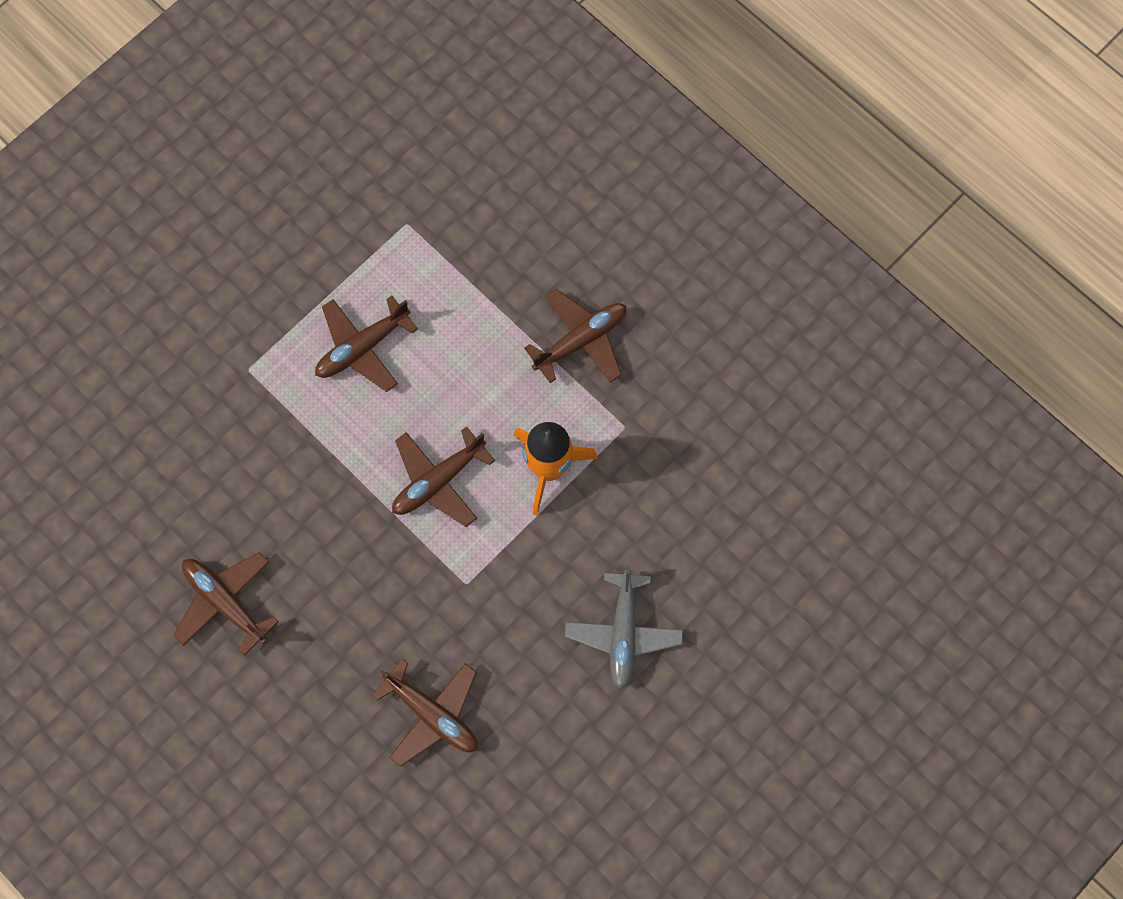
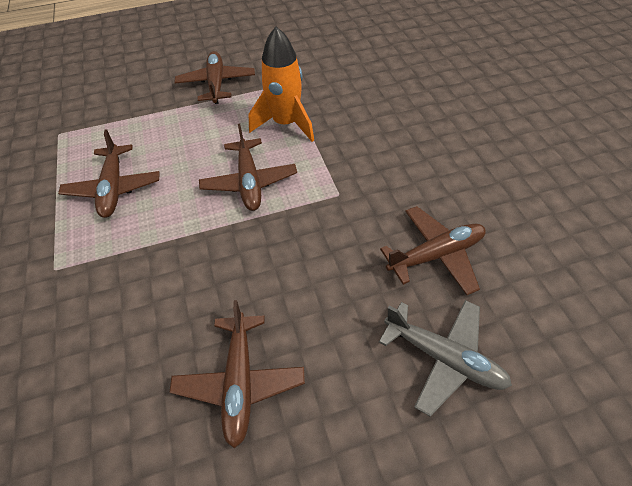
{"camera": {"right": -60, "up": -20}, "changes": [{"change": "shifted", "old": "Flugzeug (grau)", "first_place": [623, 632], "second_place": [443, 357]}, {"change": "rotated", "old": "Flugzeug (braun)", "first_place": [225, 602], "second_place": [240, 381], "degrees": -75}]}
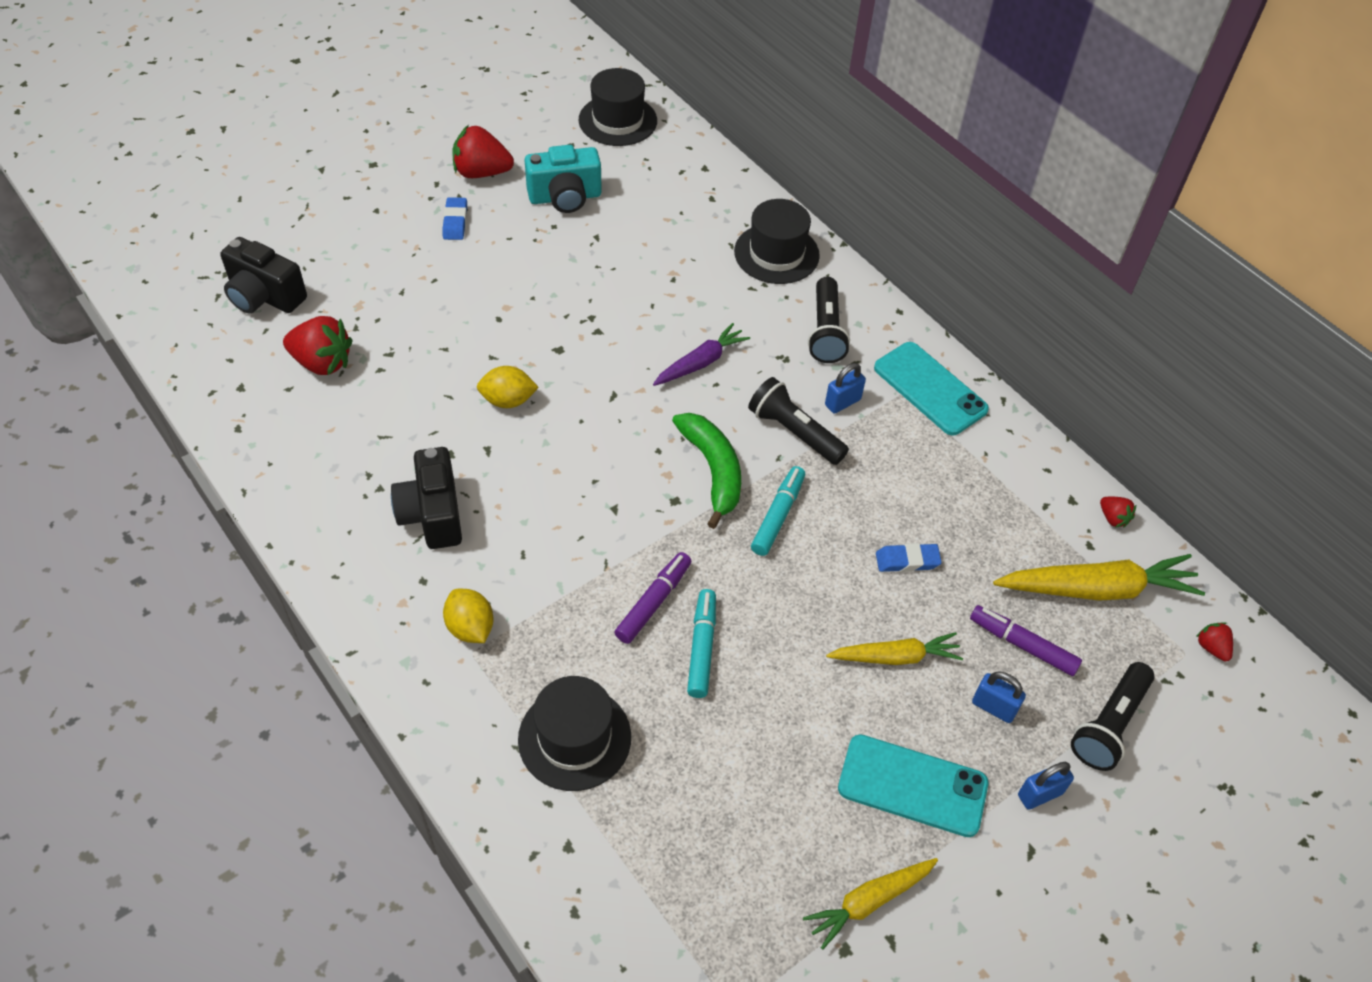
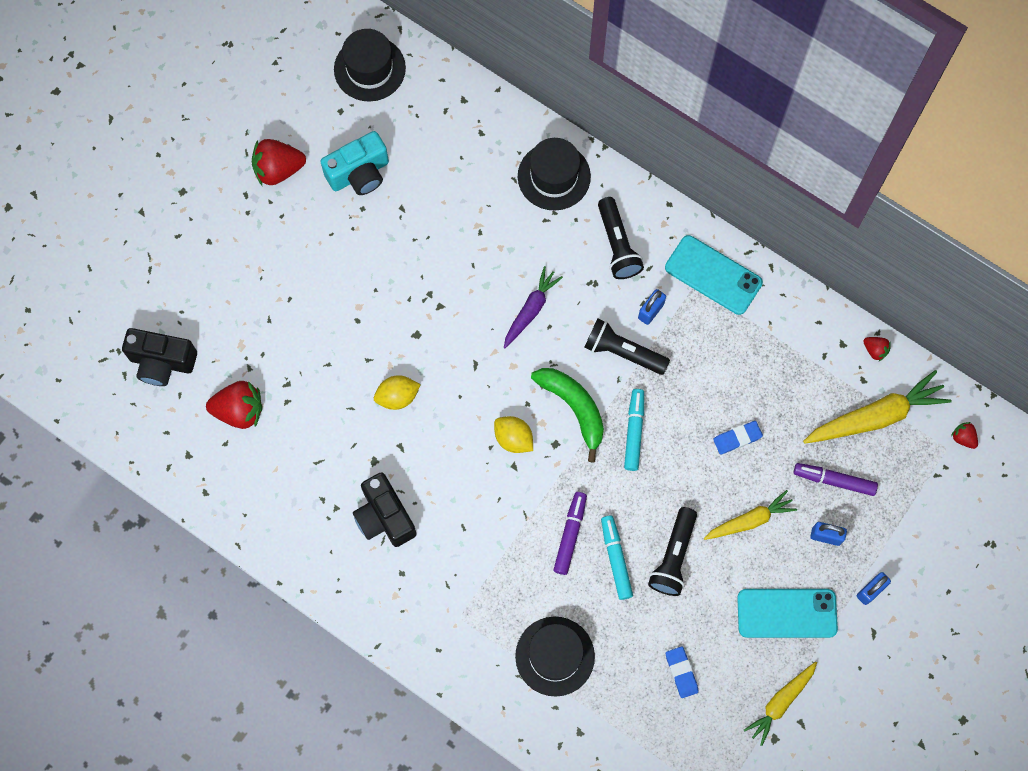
{"camera": {"right": -15, "up": 20}, "changes": [{"change": "shifted", "old": "Radiergummi (blau)", "first_place": [455, 222], "second_place": [681, 672]}, {"change": "shifted", "old": "Zitrone (gelb)", "first_place": [470, 627], "second_place": [513, 439]}, {"change": "shifted", "old": "Taschenlampe (schwarz)", "first_place": [1109, 725], "second_place": [673, 556]}]}
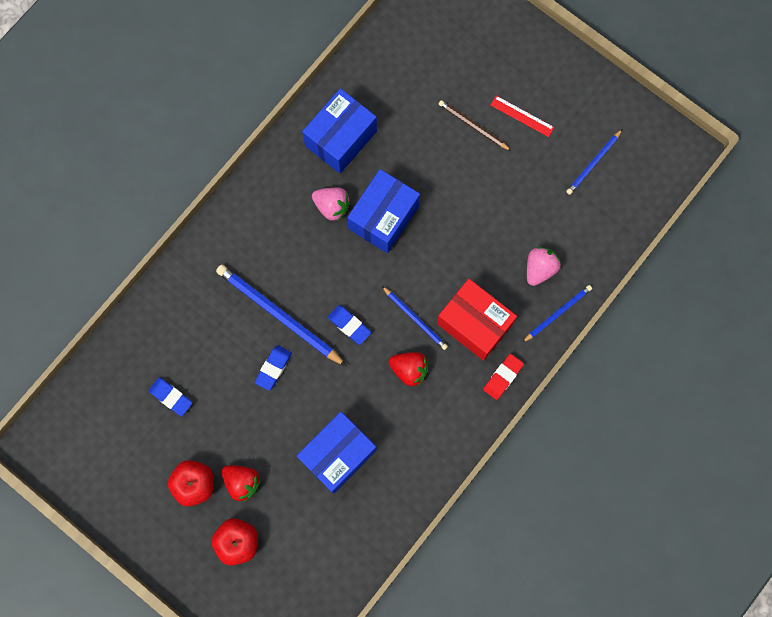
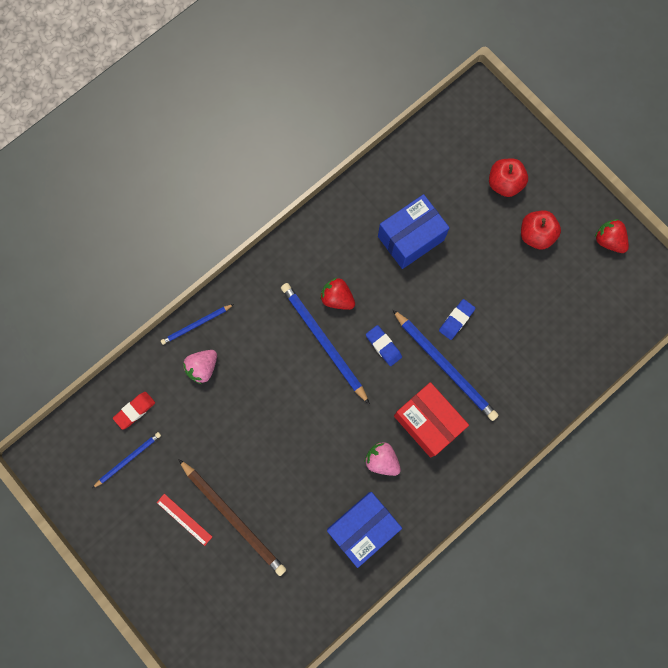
{"camera": {"right": -170, "up": 0}, "changes": [{"change": "gone", "old": "Radiergummi (blau)", "first_place": [171, 397]}, {"change": "gone", "old": "Schachtel (blau)", "first_place": [383, 217]}, {"change": "shifted", "old": "Erdbeere (rot)", "first_place": [242, 482], "second_place": [608, 240]}, {"change": "shifted", "old": "Schachtel (rot)", "first_place": [474, 324], "second_place": [428, 422]}, {"change": "shifted", "old": "Radiergummi (rot)", "first_place": [503, 377], "second_place": [135, 410]}, {"change": "scaled", "old": "Bleistift (blau)", "first_place": [415, 318], "second_place": [324, 342], "factor": 1.81}, {"change": "scaled", "old": "Bleistift (braun)", "first_place": [473, 126], "second_place": [233, 517], "factor": 1.81}]}
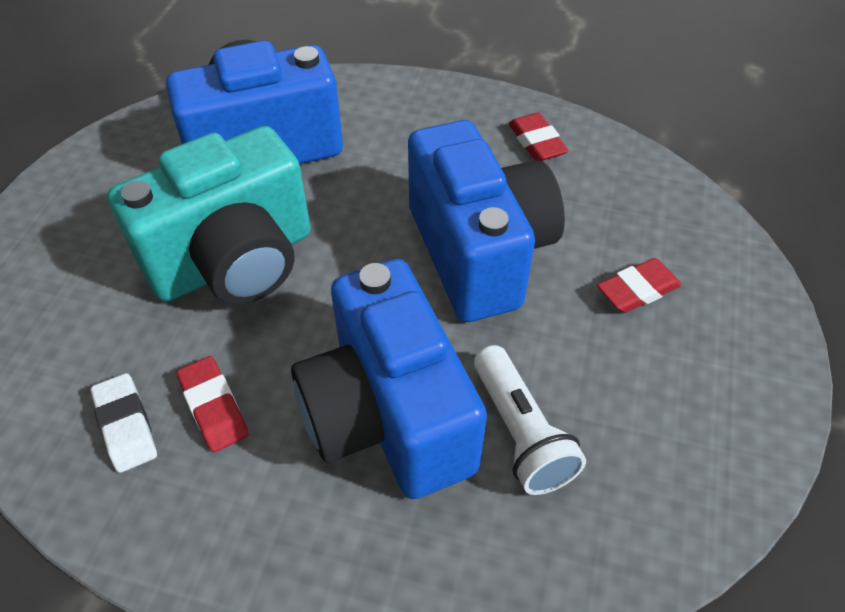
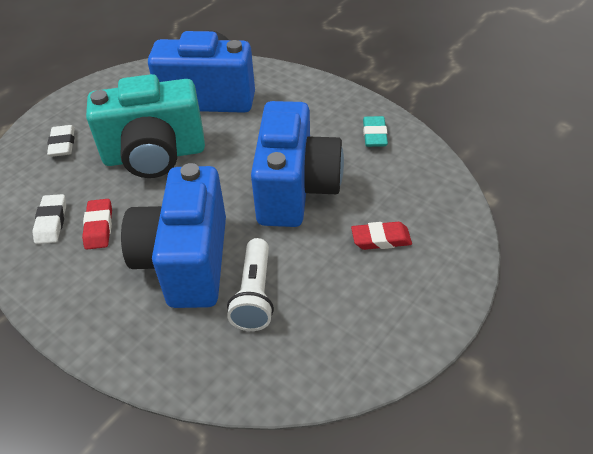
{"camera": {"right": 25, "up": -5}, "changes": [{"change": "new", "new": "Radiergummi (weiß)", "second_place": [62, 144]}, {"change": "repainted", "old": "Radiergummi (rot)", "new": "Radiergummi (türkis)", "first_place": [536, 142], "second_place": [374, 135]}]}
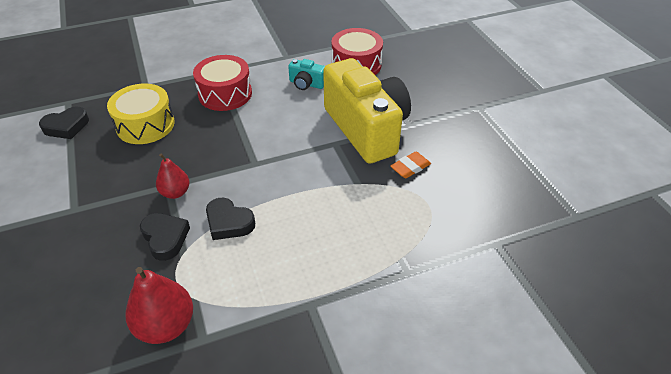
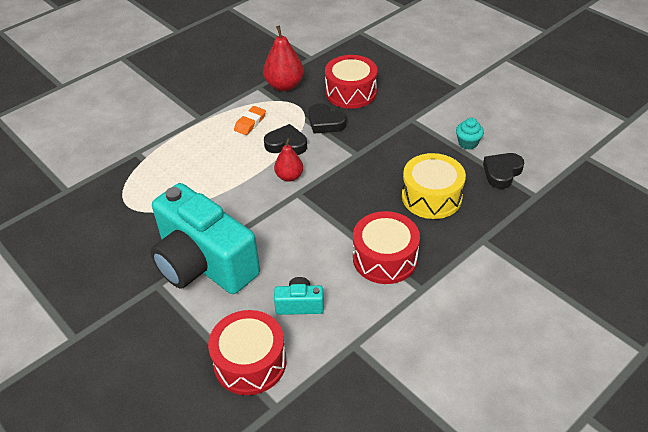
{"camera": {"right": 160, "up": 0}, "changes": [{"change": "new", "new": "Trommel (rot)", "second_place": [351, 92]}, {"change": "new", "new": "Muffin (türkis)", "second_place": [468, 143]}, {"change": "shifted", "old": "Birne (rot)", "first_place": [175, 192], "second_place": [289, 176]}, {"change": "shifted", "old": "Radiergummi (orange)", "first_place": [410, 167], "second_place": [250, 123]}, {"change": "repainted", "old": "Kamera (gelb)", "new": "Kamera (türkis)", "first_place": [366, 129], "second_place": [203, 263]}]}
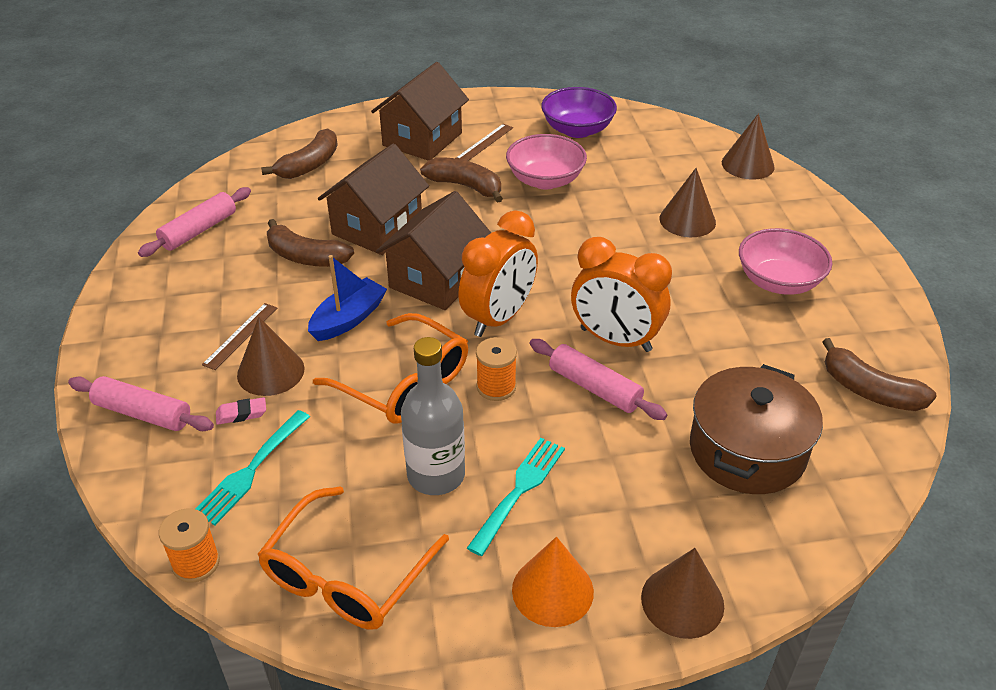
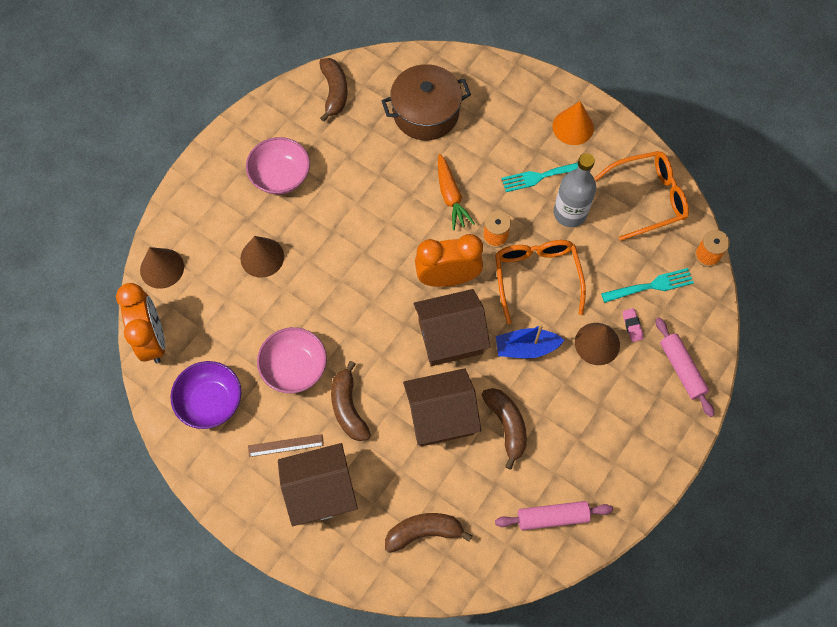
{"camera": {"right": -135, "up": 25}, "changes": [{"change": "gone", "old": "Lineal (braun)", "first_place": [240, 335]}, {"change": "gone", "old": "Kegel (braun)", "first_place": [682, 601]}, {"change": "shifted", "old": "Wecker (orange)", "first_place": [615, 340], "second_place": [153, 339]}, {"change": "swapped", "old": "Nudelholz (rosa)", "new": "Karotte (orange)", "first_place": [594, 388], "second_place": [450, 196]}, {"change": "rotated", "old": "Radiergummi (rosa)", "first_place": [241, 414], "second_place": [632, 326], "degrees": 45}]}
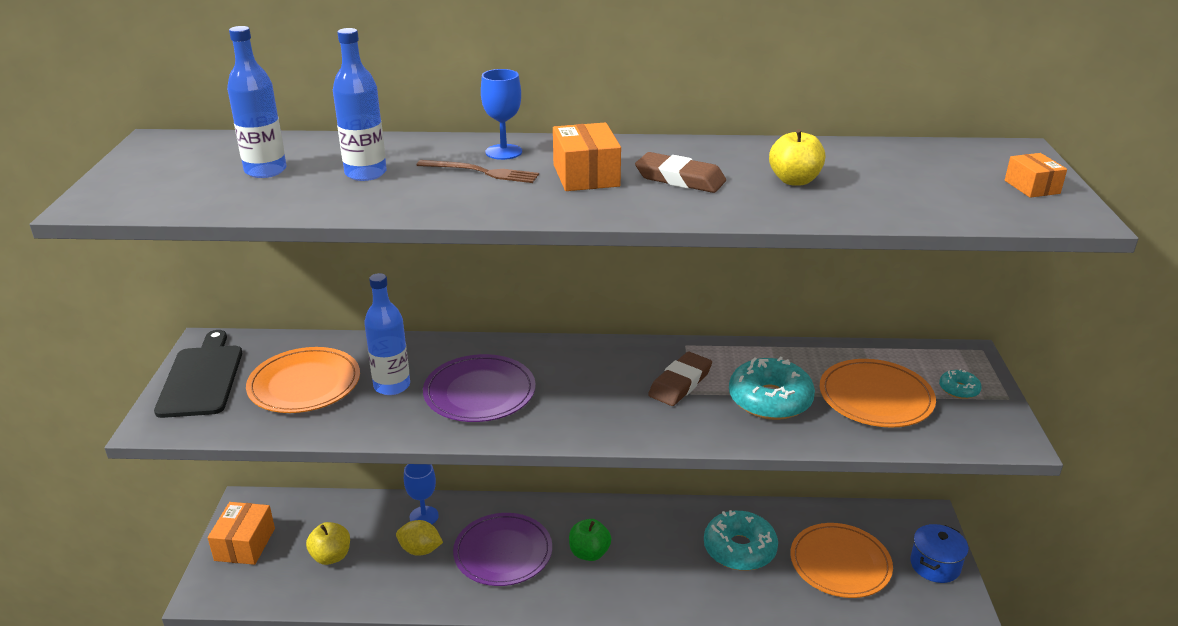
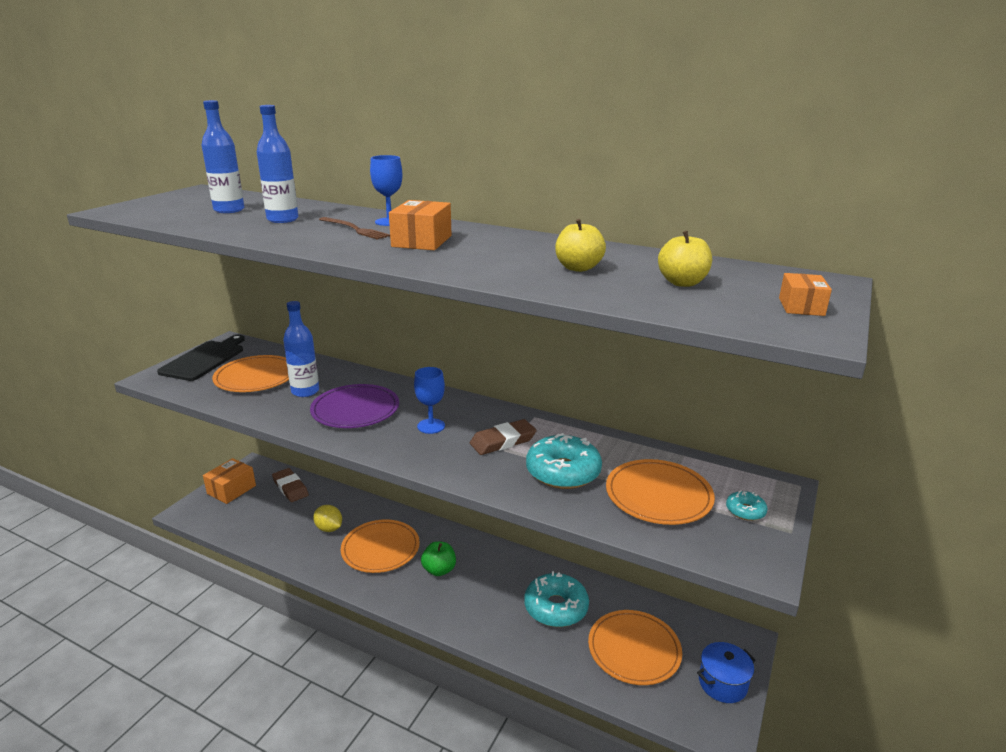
{"camera": {"right": 25, "up": -5}, "changes": [{"change": "shifted", "old": "Apfel (gelb)", "first_place": [331, 556], "second_place": [682, 283]}, {"change": "shifted", "old": "Kelch (blau)", "first_place": [424, 516], "second_place": [431, 426]}, {"change": "shifted", "old": "Radiergummi (braun)", "first_place": [680, 179], "second_place": [290, 488]}, {"change": "repainted", "old": "Teller (lila)", "new": "Teller (orange)", "first_place": [503, 552], "second_place": [380, 548]}]}
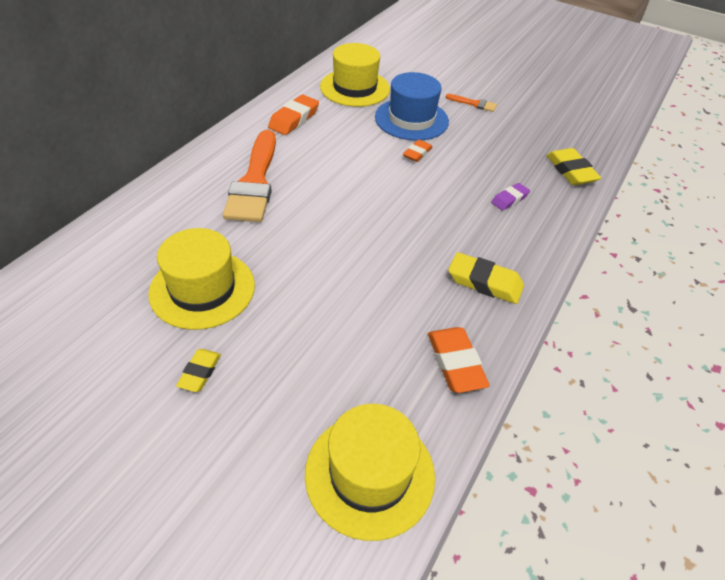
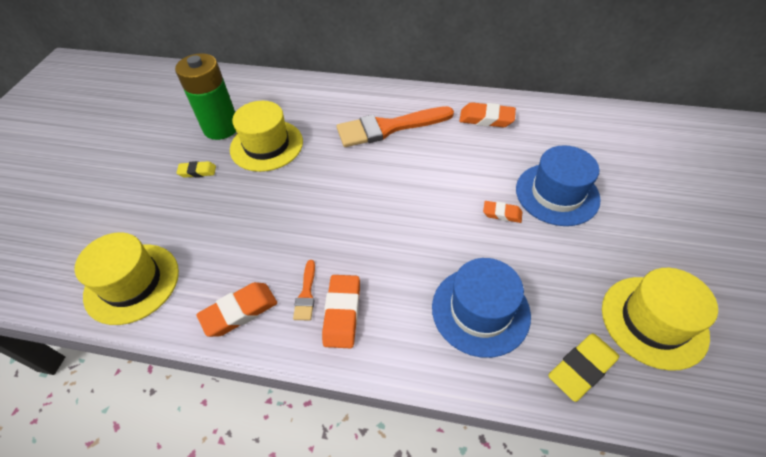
{"camera": {"right": 75, "up": 5}, "changes": [{"change": "new", "new": "Batterie (grün)", "second_place": [221, 128]}, {"change": "shifted", "old": "Hut (gelb)", "first_place": [355, 88], "second_place": [653, 321]}, {"change": "shifted", "old": "Pinsel (orange)", "first_place": [474, 104], "second_place": [306, 294]}, {"change": "swapped", "old": "Radiergummi (lila)", "new": "Hut (blau)", "first_place": [509, 199], "second_place": [480, 310]}, {"change": "repainted", "old": "Radiergummi (gelb)", "new": "Radiergummi (orange)", "first_place": [484, 282], "second_place": [342, 313]}]}
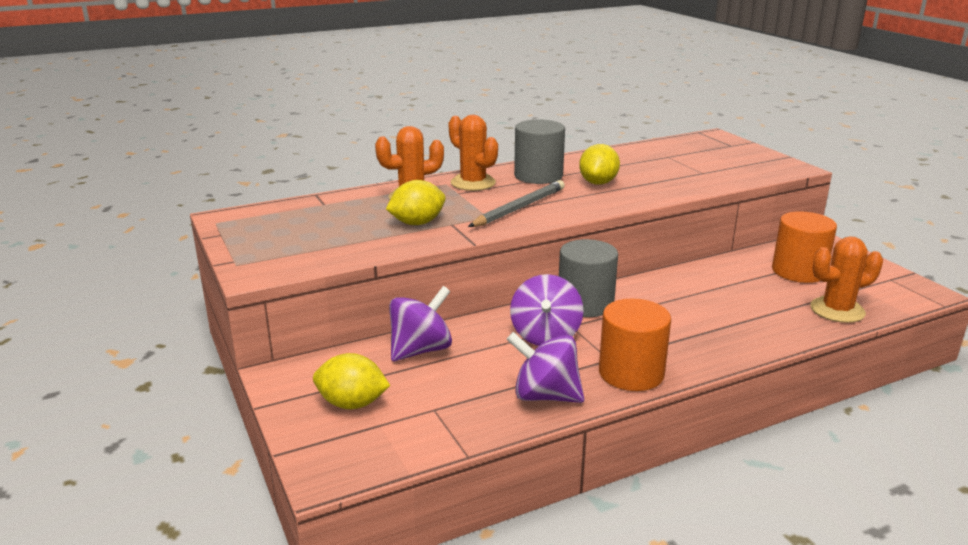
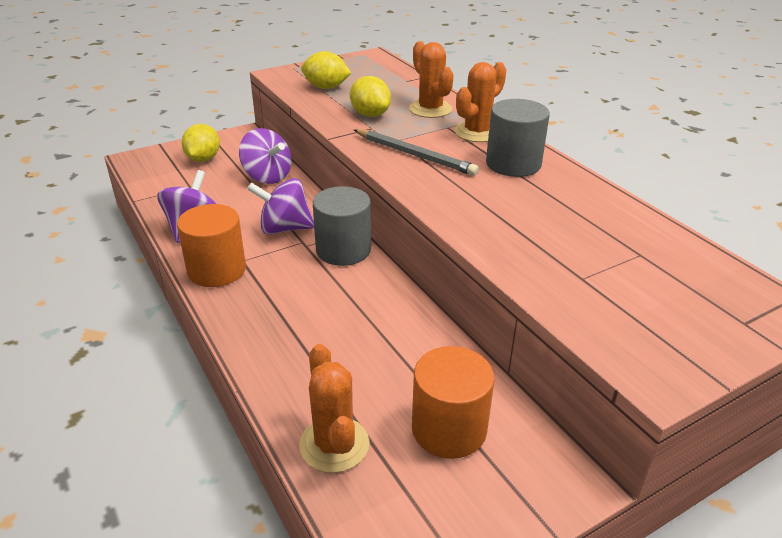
{"camera": {"right": 85, "up": 10}, "changes": [{"change": "shifted", "old": "Zitrone (gelb)", "first_place": [598, 183], "second_place": [326, 87]}]}
